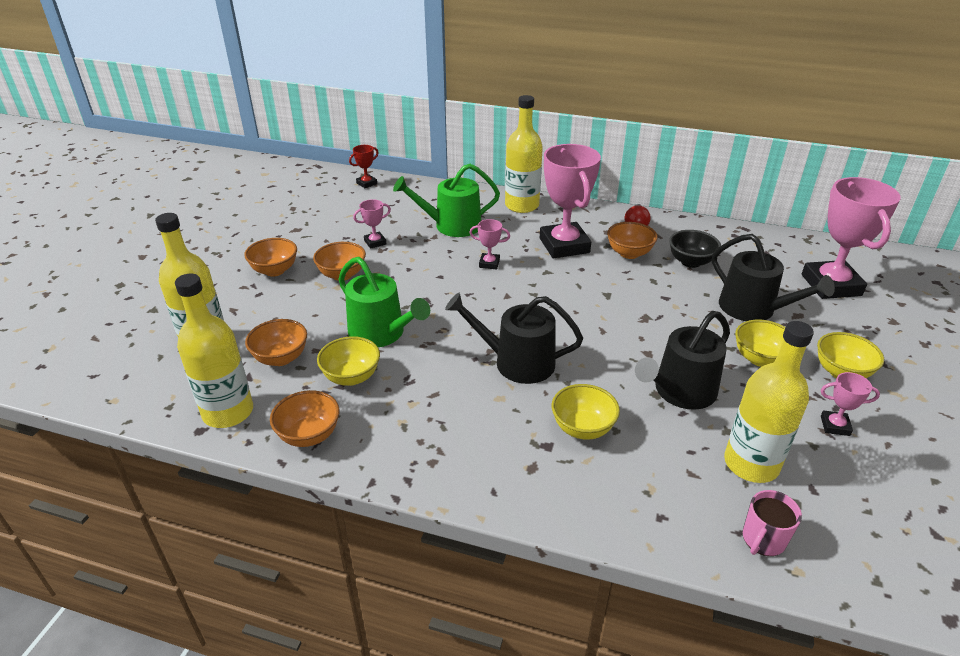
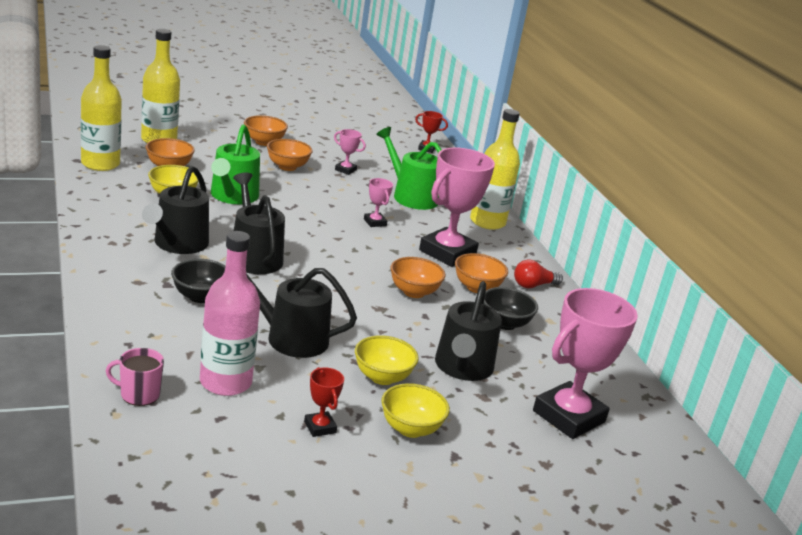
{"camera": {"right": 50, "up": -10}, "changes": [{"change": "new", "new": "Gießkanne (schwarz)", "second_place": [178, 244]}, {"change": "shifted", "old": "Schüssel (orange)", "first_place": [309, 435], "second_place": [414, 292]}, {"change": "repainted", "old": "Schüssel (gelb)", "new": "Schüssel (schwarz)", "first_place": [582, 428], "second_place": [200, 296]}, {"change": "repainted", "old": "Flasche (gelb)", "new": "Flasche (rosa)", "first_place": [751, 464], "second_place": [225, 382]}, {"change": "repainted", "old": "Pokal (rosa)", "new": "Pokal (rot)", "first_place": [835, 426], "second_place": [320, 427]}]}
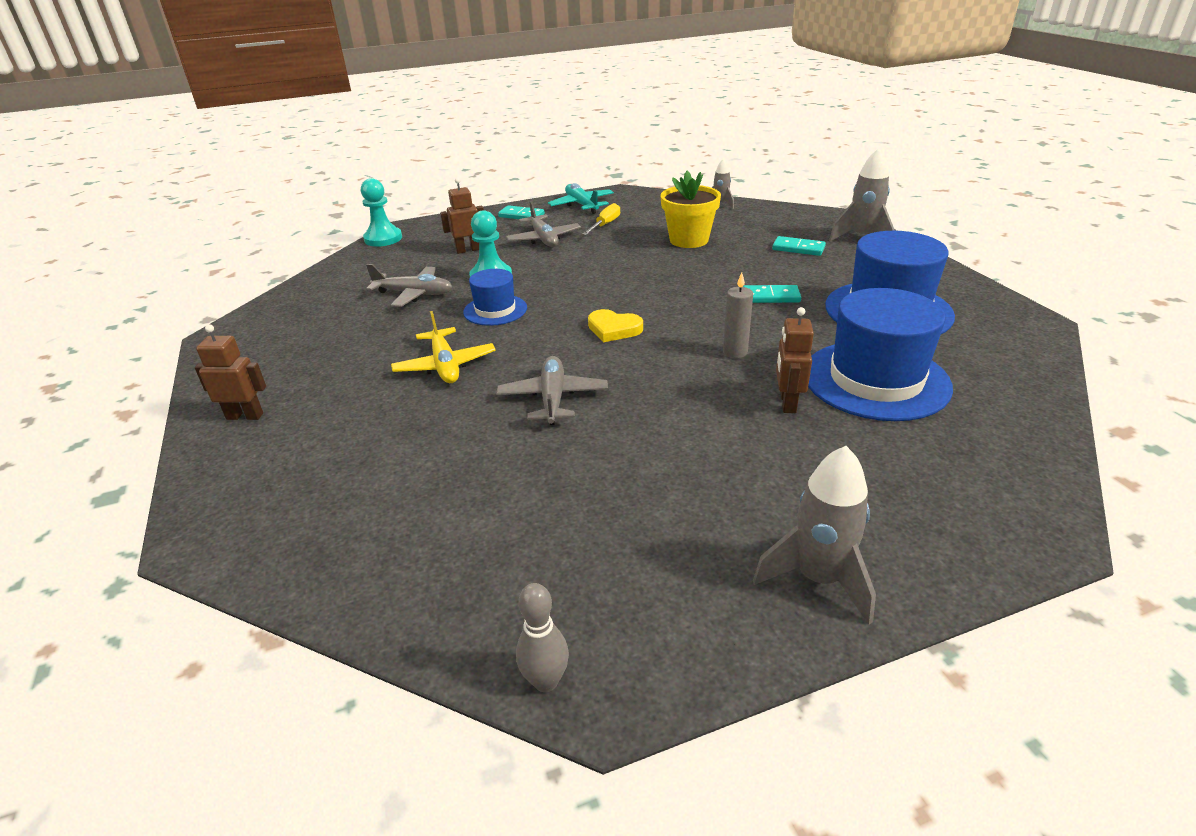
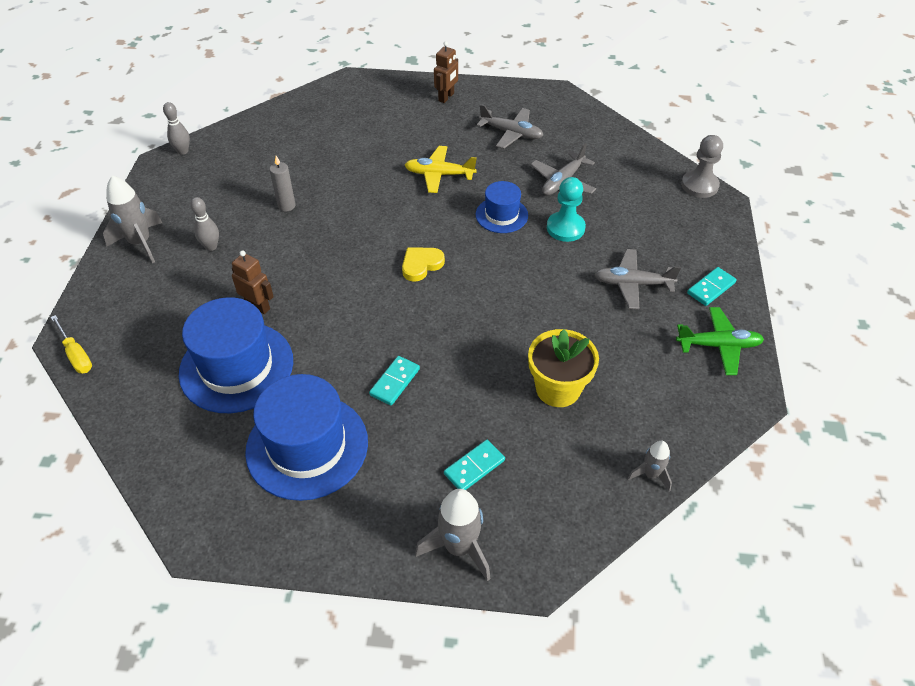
{"camera": {"right": 115, "up": 15}, "changes": [{"change": "gone", "old": "Roboter (braun)", "first_place": [468, 250]}, {"change": "new", "new": "Bowlingkegel (grau)", "second_place": [211, 246]}, {"change": "shifted", "old": "Flugzeug (grau)", "first_place": [553, 398], "second_place": [511, 133]}, {"change": "shifted", "old": "Schraubenzieher (gelb)", "first_place": [605, 225], "second_place": [76, 354]}, {"change": "shifted", "old": "Kerze (grau)", "first_place": [735, 352], "second_place": [286, 206]}, {"change": "repainted", "old": "Bauer (türkis)", "new": "Bauer (grau)", "first_place": [383, 239], "second_place": [699, 185]}, {"change": "repainted", "old": "Flugzeug (türkis)", "new": "Flugzeug (grün)", "first_place": [582, 205], "second_place": [718, 345]}]}
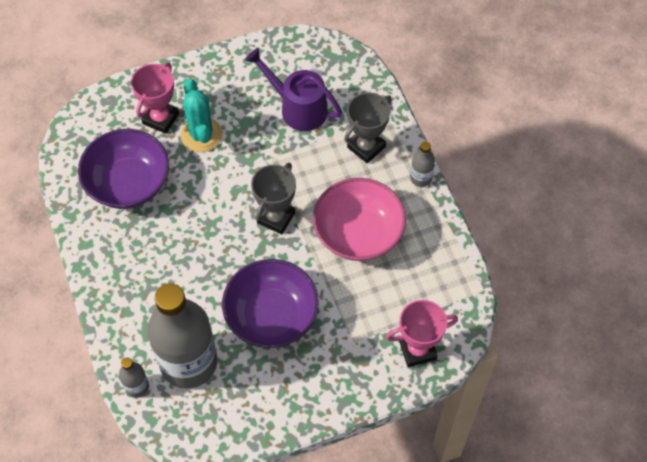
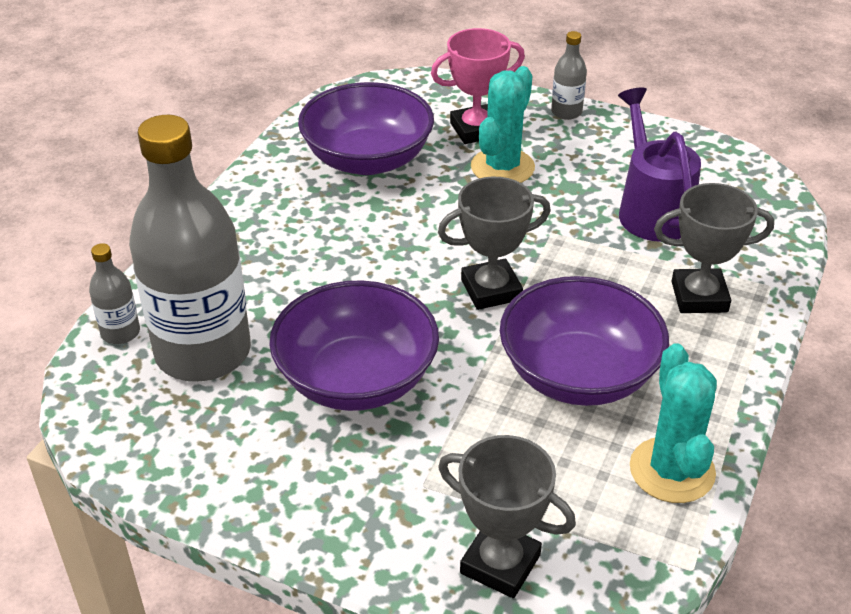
{"camera": {"right": 45, "up": -20}, "changes": [{"change": "new", "new": "Kaktus (türkis)", "second_place": [672, 470]}, {"change": "shifted", "old": "Flasche (grau)", "first_place": [420, 178], "second_place": [566, 112]}, {"change": "repainted", "old": "Schüssel (rosa)", "new": "Schüssel (lila)", "first_place": [358, 233], "second_place": [578, 374]}, {"change": "repainted", "old": "Pokal (rosa)", "new": "Pokal (grau)", "first_place": [417, 349], "second_place": [500, 564]}]}
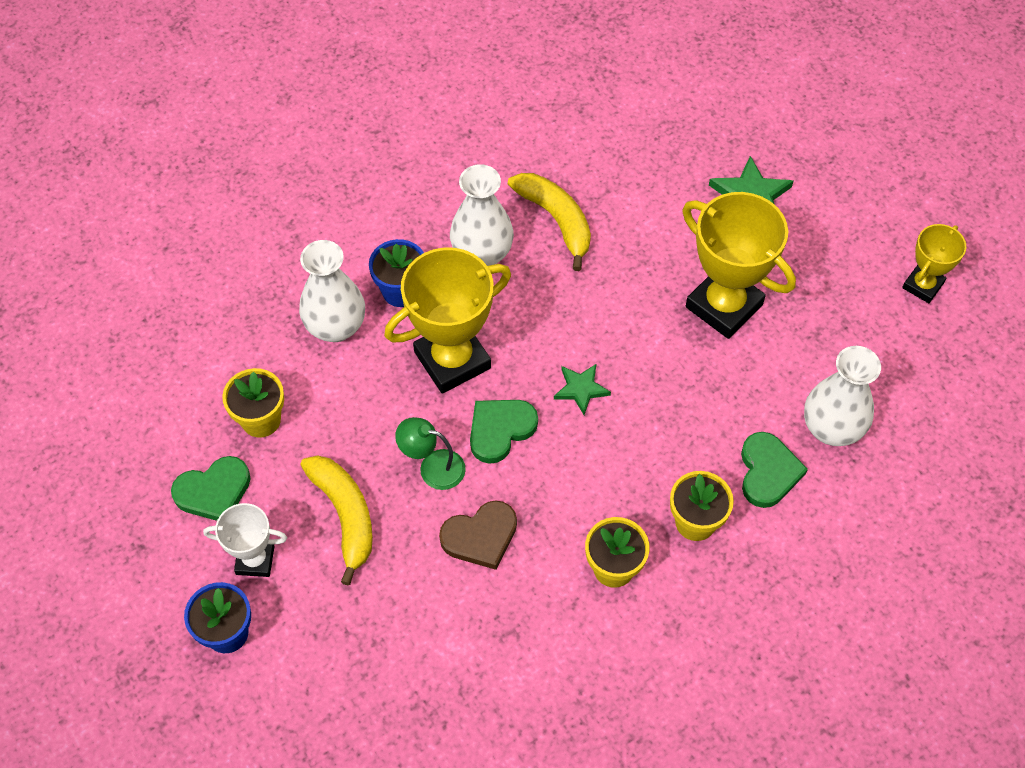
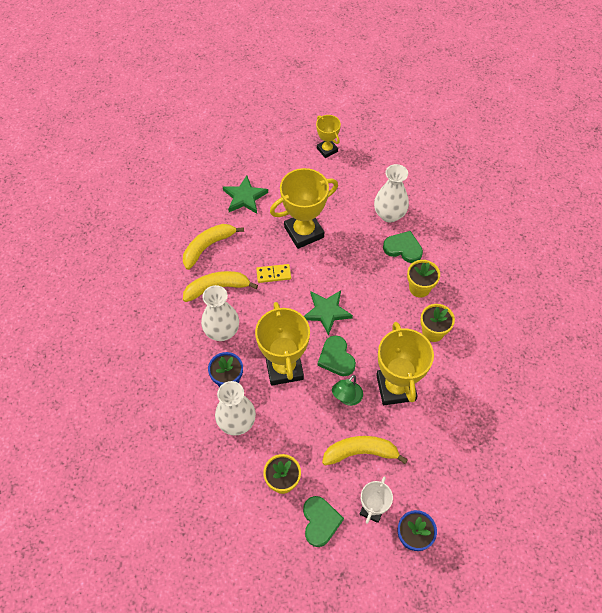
{"camera": {"right": -70, "up": 0}, "changes": [{"change": "new", "new": "Banane (gelb)", "second_place": [208, 247]}, {"change": "new", "new": "Dominostein (gelb)", "second_place": [273, 274]}, {"change": "swapped", "old": "Herz (braun)", "new": "Pokal (gelb)", "first_place": [480, 536], "second_place": [396, 387]}, {"change": "scaled", "old": "Stern (grün)", "first_place": [581, 389], "second_place": [326, 312], "factor": 1.58}]}
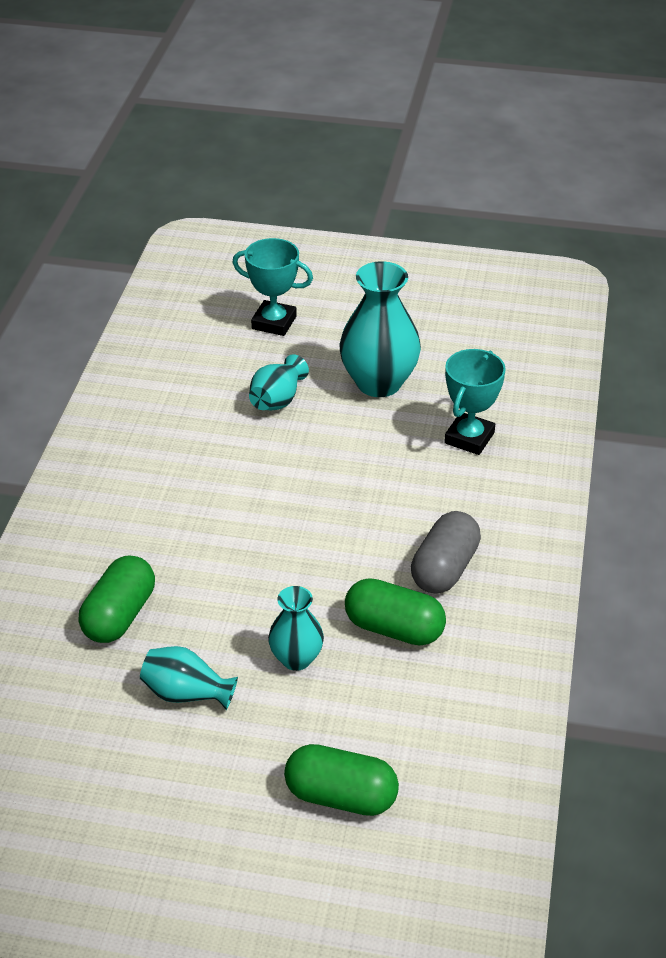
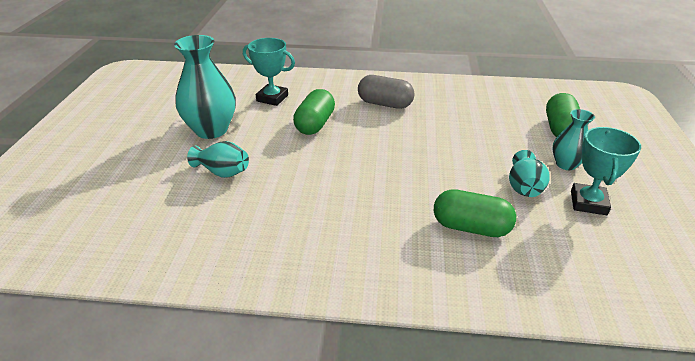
{"camera": {"right": -95, "up": -5}, "changes": [{"change": "shifted", "old": "Pokal (türkis)", "first_place": [274, 322], "second_place": [588, 203]}, {"change": "shifted", "old": "Vase (türkis)", "first_place": [296, 658], "second_place": [566, 164]}, {"change": "shifted", "old": "Kapsel (grün)", "first_place": [394, 628], "second_place": [315, 124]}]}
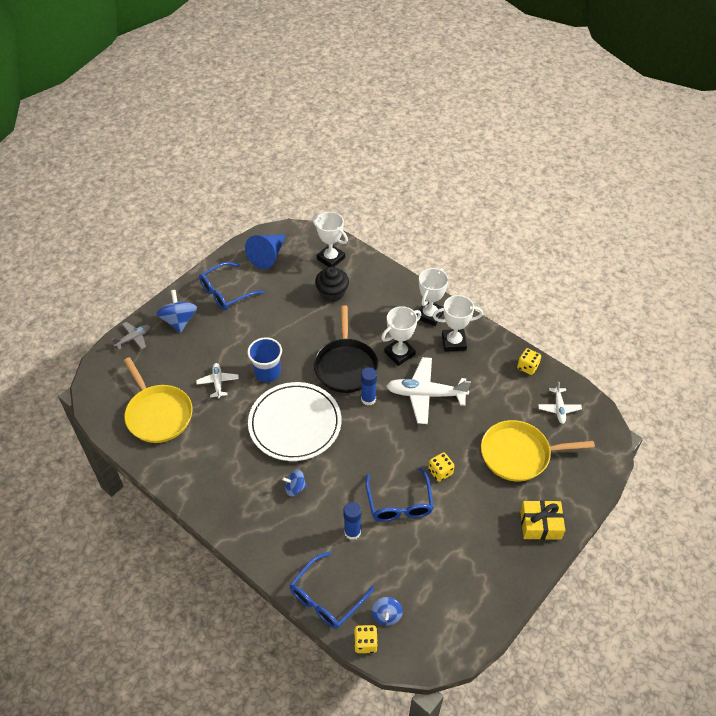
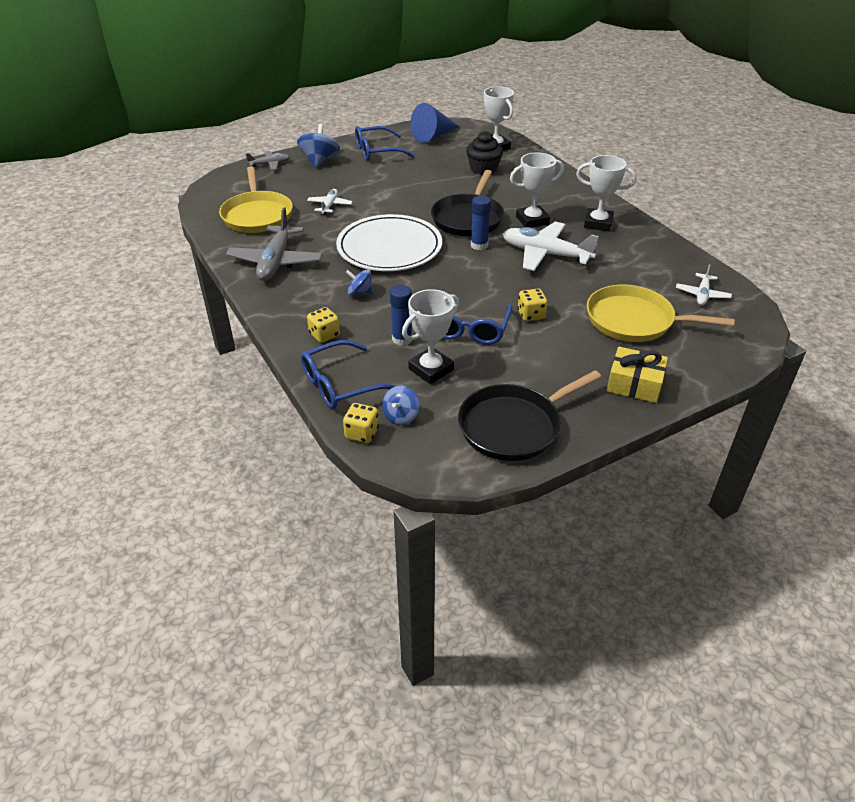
{"camera": {"right": 20, "up": -10}, "changes": [{"change": "gone", "old": "Becher (blau)", "first_place": [267, 372]}, {"change": "new", "new": "Flugzeug (grau)", "second_place": [276, 262]}, {"change": "new", "new": "Pfanne (schwarz)", "second_place": [514, 426]}, {"change": "shifted", "old": "Pokal (weiß)", "first_place": [429, 315], "second_place": [431, 369]}, {"change": "shifted", "old": "Spielwürfel (gelb)", "first_place": [527, 367], "second_place": [324, 335]}]}
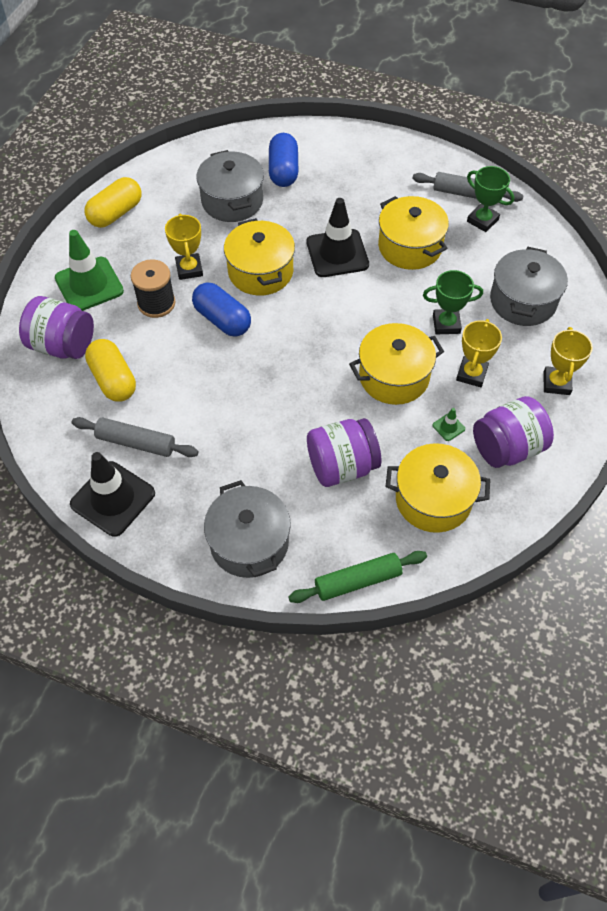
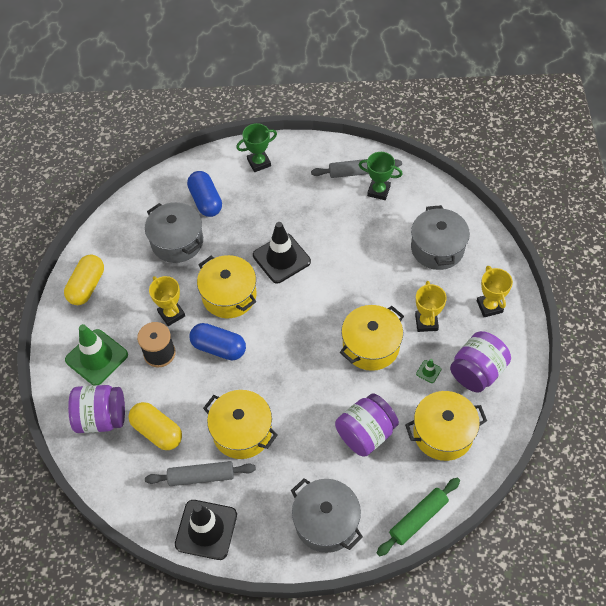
{"camera": {"right": -20, "up": 0}, "changes": [{"change": "shifted", "old": "Kochtopf (gelb)", "first_place": [410, 246], "second_place": [242, 432]}, {"change": "shifted", "old": "Pokal (grün)", "first_place": [446, 324], "second_place": [259, 163]}]}
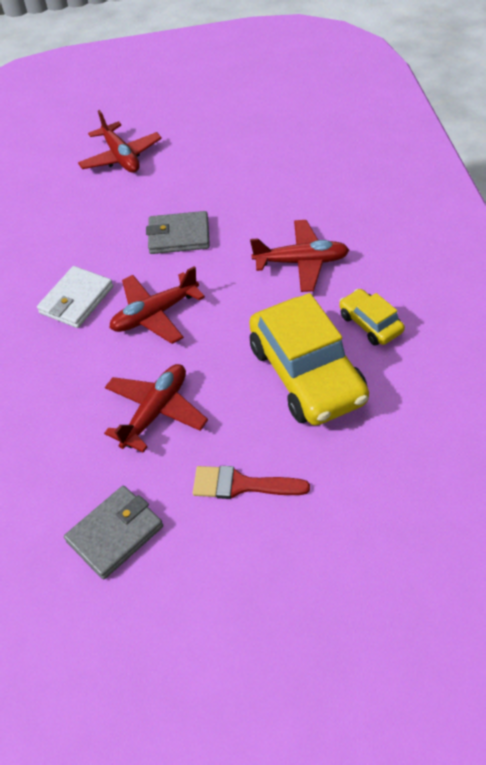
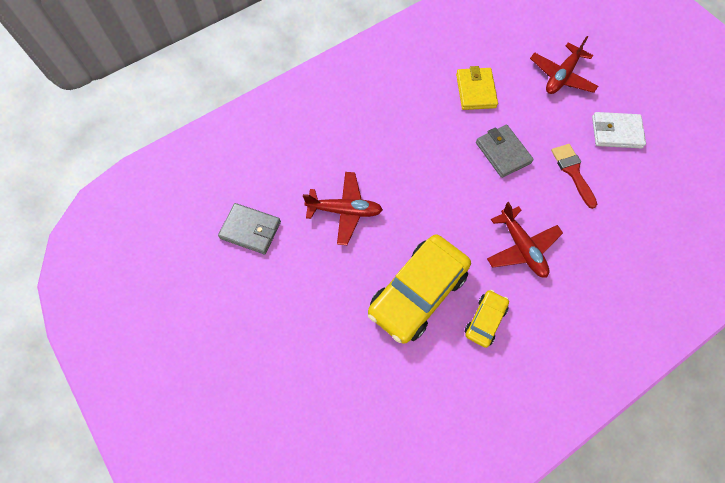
{"camera": {"right": 60, "up": 15}, "changes": [{"change": "gone", "old": "Flugzeug (rot)", "first_place": [155, 314]}, {"change": "new", "new": "Geldbörse (gelb)", "second_place": [475, 91]}, {"change": "shifted", "old": "Geldbörse (weiß)", "first_place": [76, 300], "second_place": [616, 132]}, {"change": "shifted", "old": "Pinsel (rot)", "first_place": [241, 485], "second_place": [573, 171]}]}
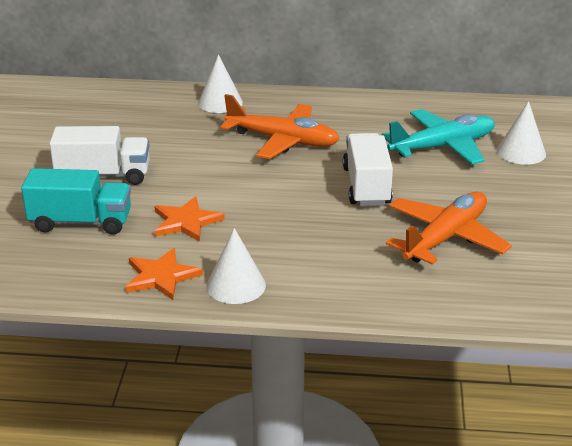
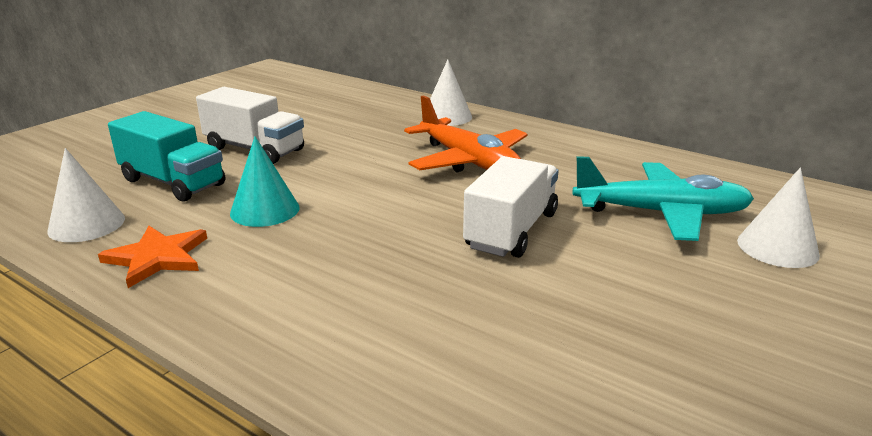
{"camera": {"right": 30, "up": -5}, "changes": [{"change": "gone", "old": "Flugzeug (orange)", "first_place": [446, 238]}, {"change": "shifted", "old": "Kegel (weiß)", "first_place": [236, 285], "second_place": [86, 224]}, {"change": "swapped", "old": "Stern (orange)", "new": "Kegel (türkis)", "first_place": [186, 222], "second_place": [265, 210]}]}
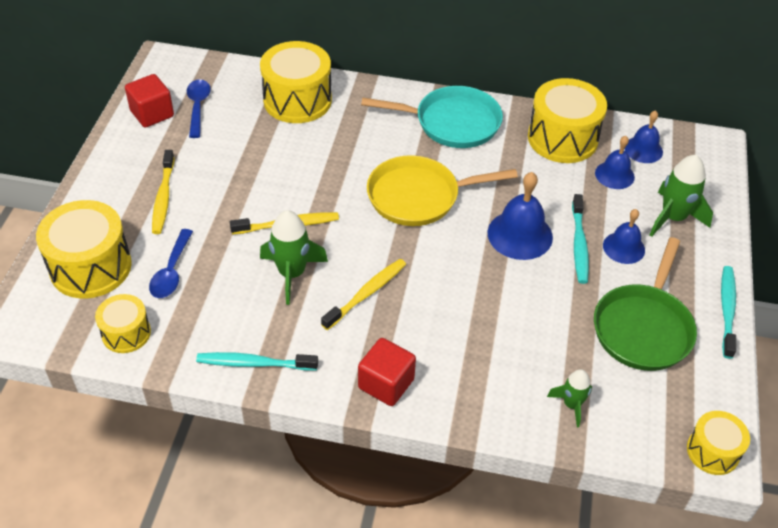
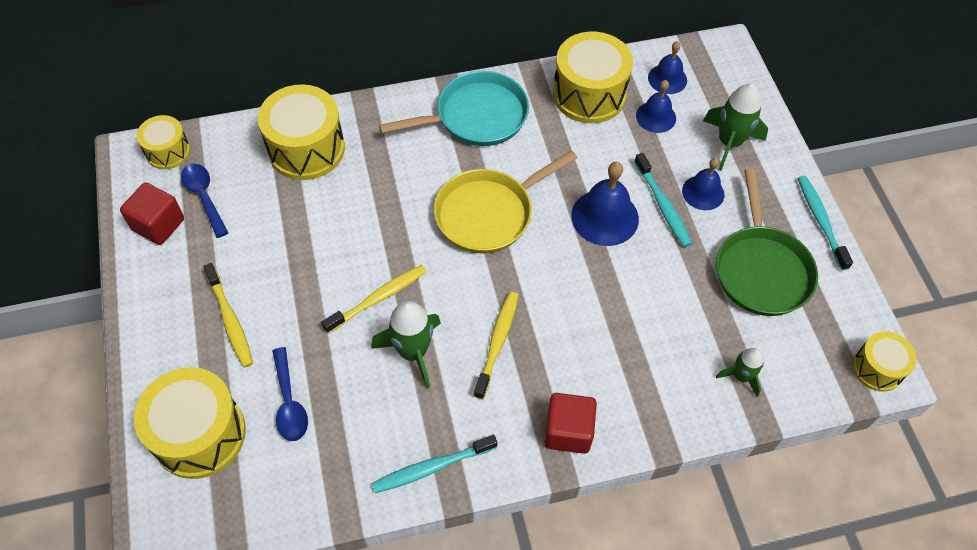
{"camera": {"right": -25, "up": 10}, "changes": [{"change": "shifted", "old": "Trommel (gelb)", "first_place": [126, 333], "second_place": [168, 151]}]}
